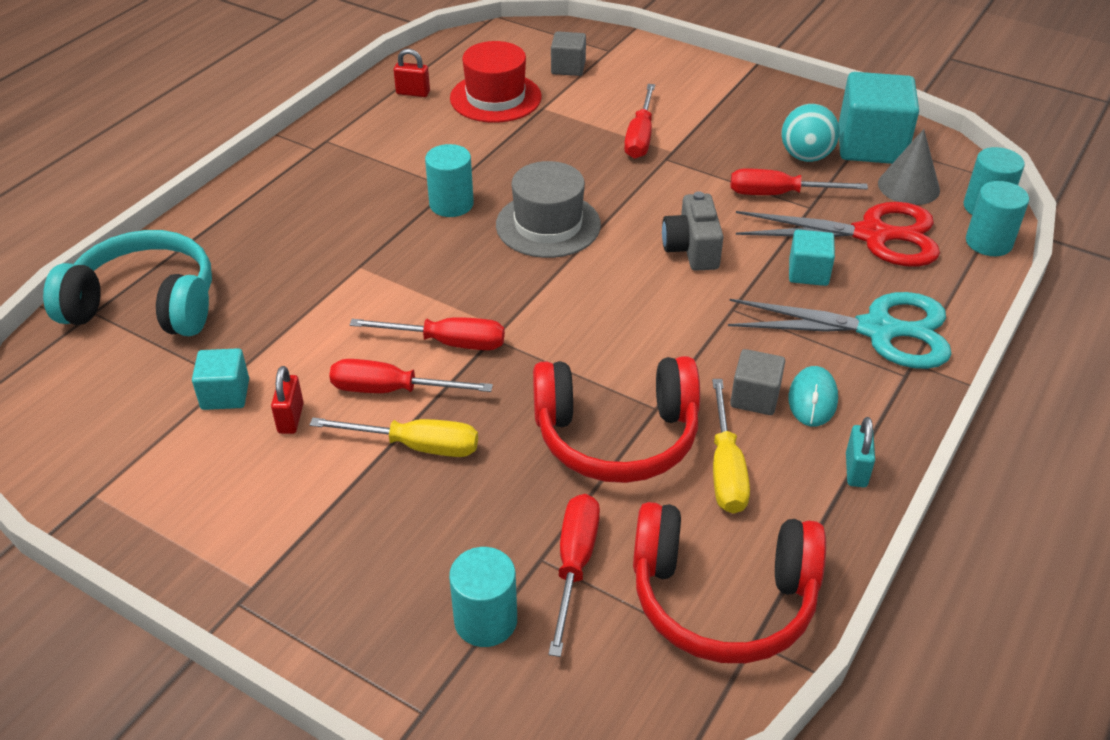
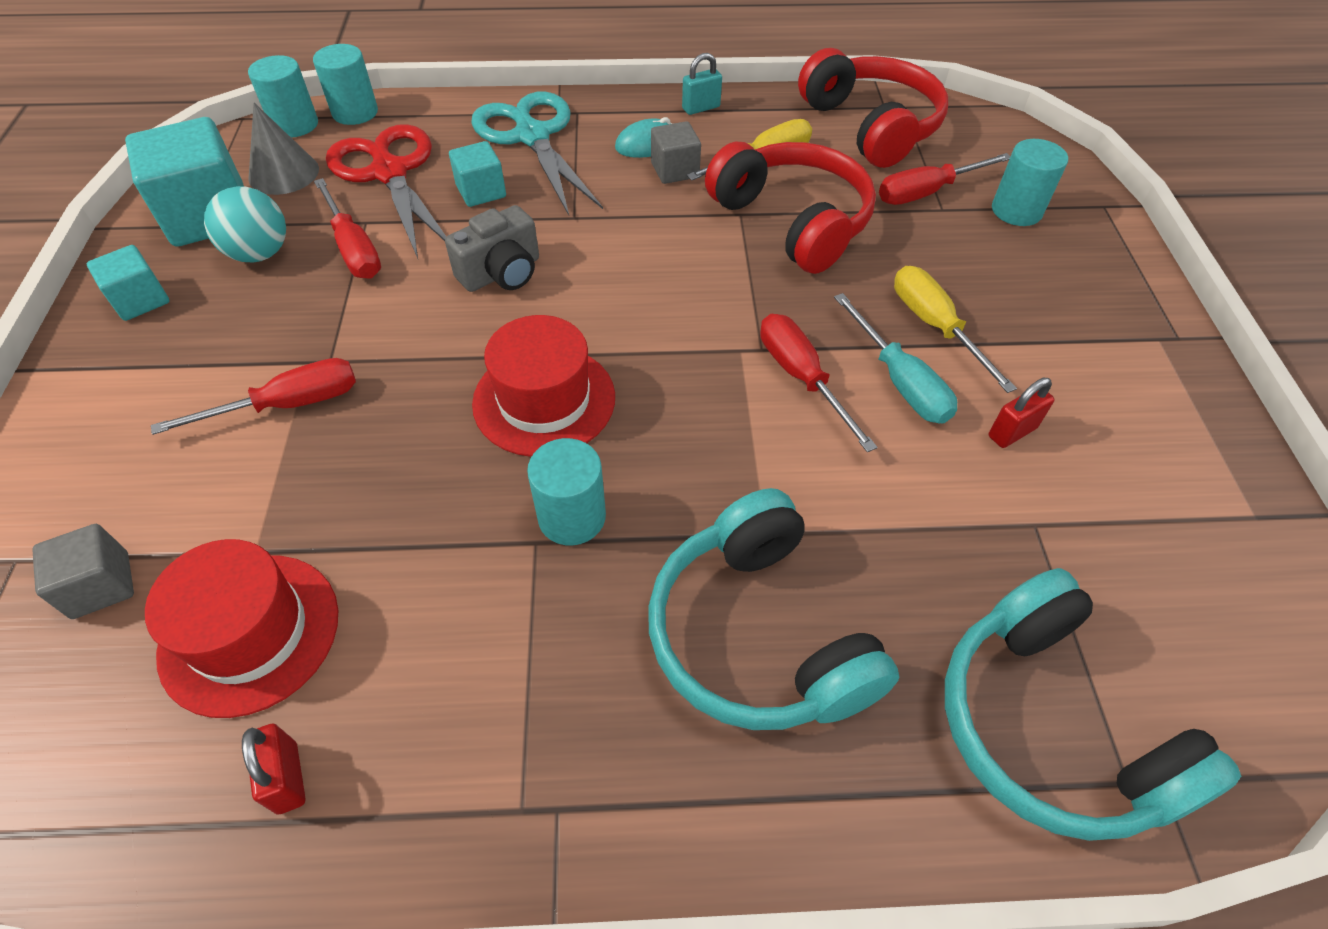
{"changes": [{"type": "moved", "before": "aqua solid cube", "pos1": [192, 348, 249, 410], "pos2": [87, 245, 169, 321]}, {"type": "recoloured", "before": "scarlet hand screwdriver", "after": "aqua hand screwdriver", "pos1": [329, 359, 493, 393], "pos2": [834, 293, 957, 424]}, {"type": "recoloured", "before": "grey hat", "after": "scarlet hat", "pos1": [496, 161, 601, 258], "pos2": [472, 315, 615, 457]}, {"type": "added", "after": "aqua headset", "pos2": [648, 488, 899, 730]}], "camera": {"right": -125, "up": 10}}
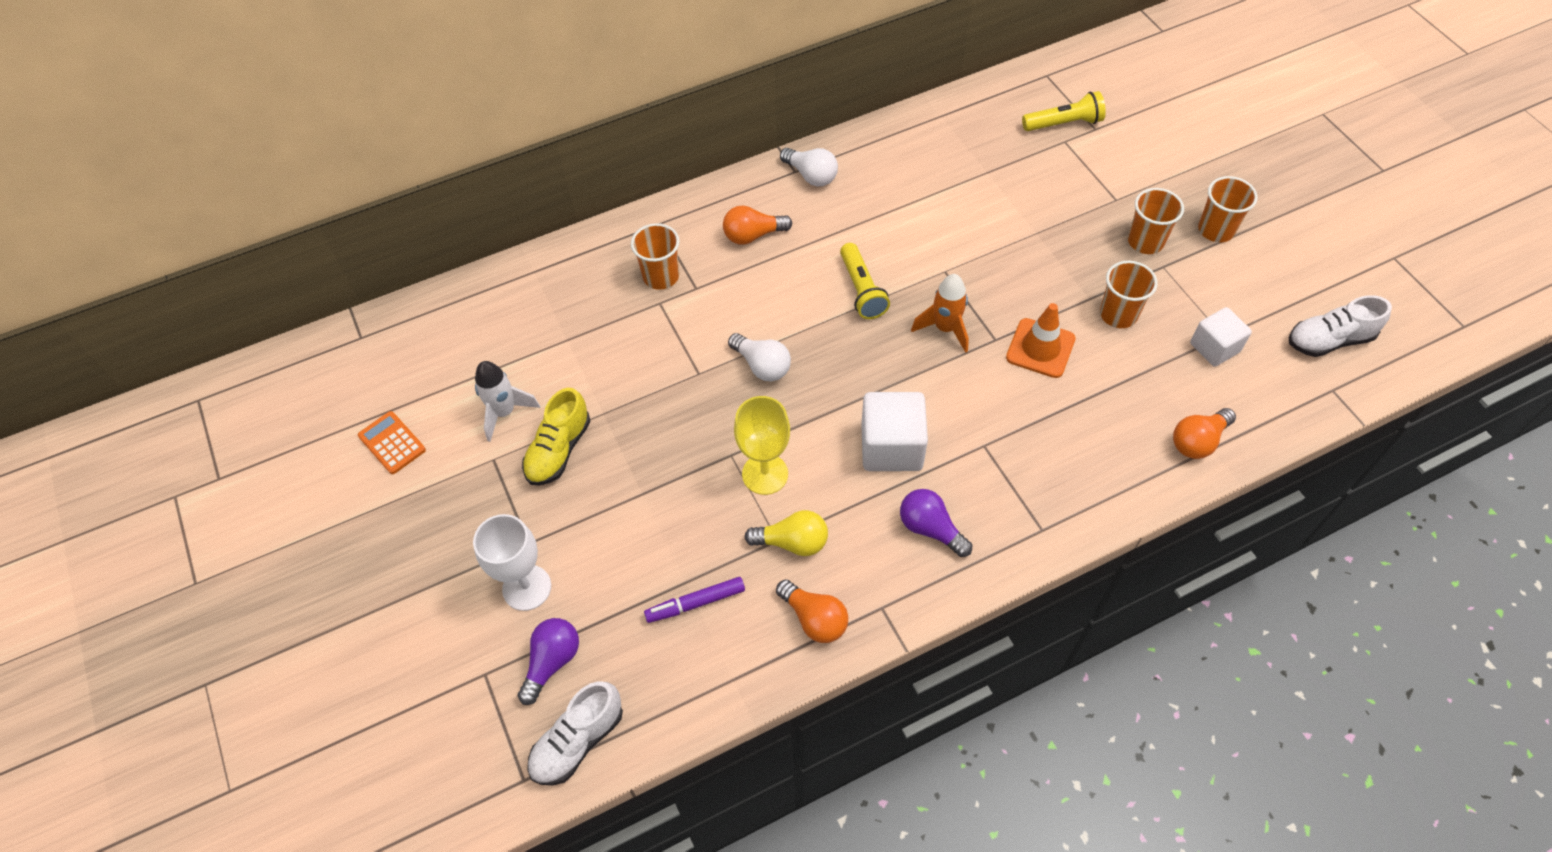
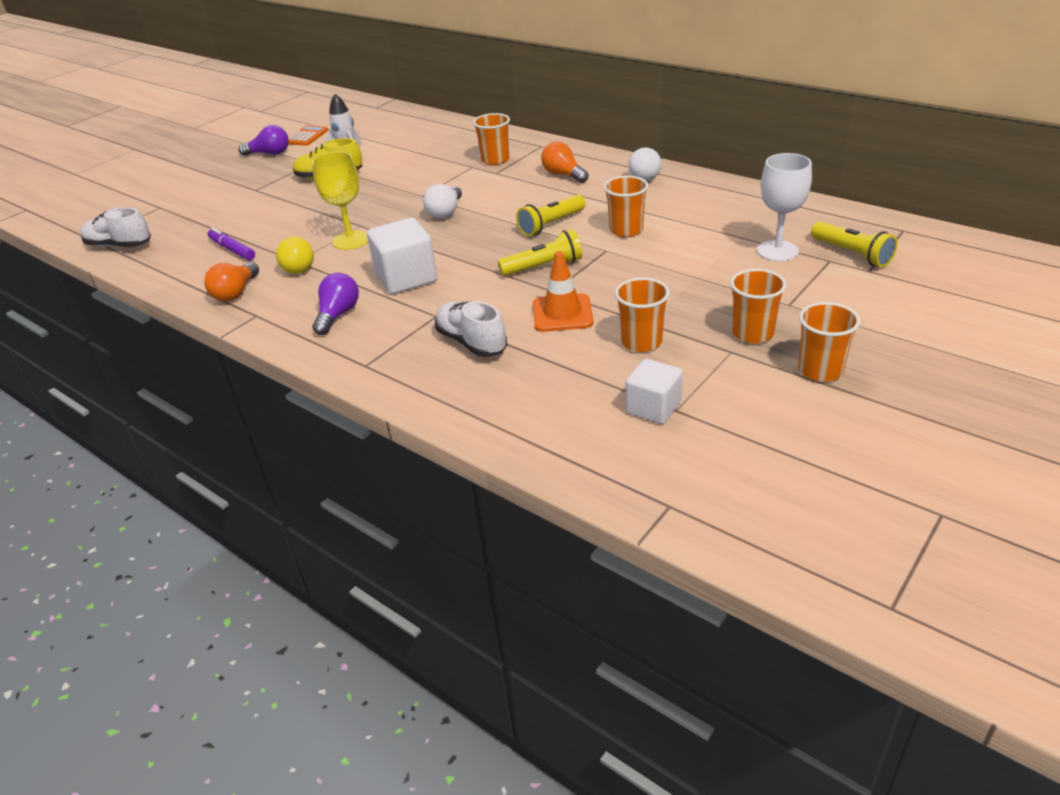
{"changes": [{"type": "moved", "before": "snow-white wine glass", "pos1": [473, 514, 551, 611], "pos2": [757, 153, 812, 262]}, {"type": "moved", "before": "violet light bulb", "pos1": [518, 618, 579, 705], "pos2": [239, 125, 289, 156]}, {"type": "replaced", "before": "orange rocket", "after": "yellow torch", "pos1": [911, 274, 969, 353], "pos2": [498, 229, 582, 276]}, {"type": "removed", "before": "orange light bulb", "pos1": [1173, 408, 1236, 459]}, {"type": "moved", "before": "snow-white sneaker", "pos1": [1289, 295, 1392, 357], "pos2": [435, 301, 507, 357]}, {"type": "added", "after": "orange cup", "pos2": [604, 176, 648, 237]}], "camera": {"right": 65, "up": -20}}
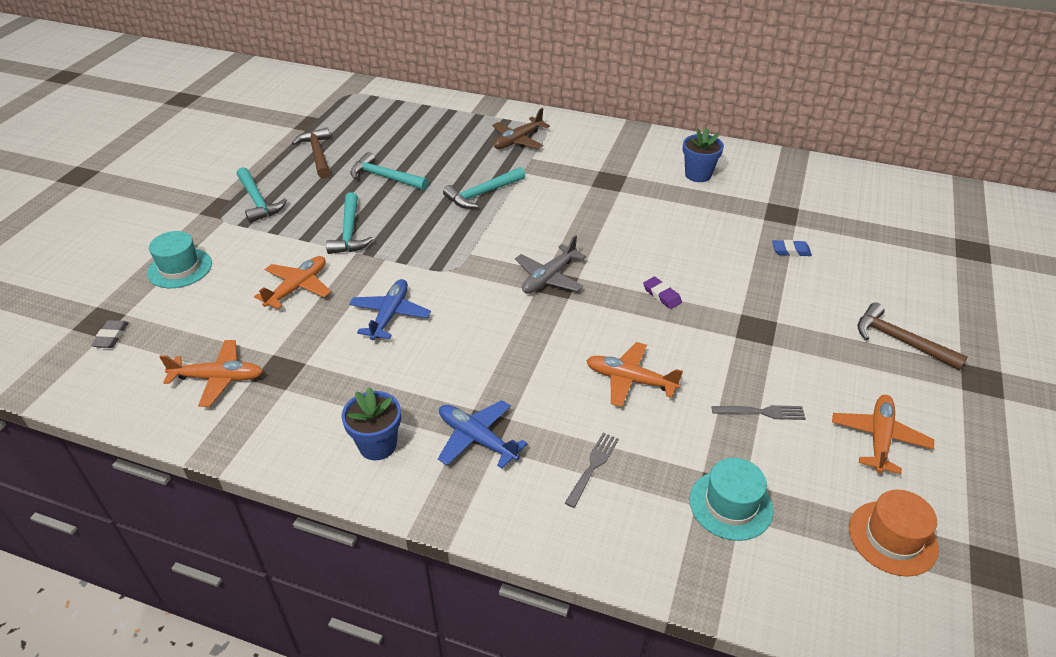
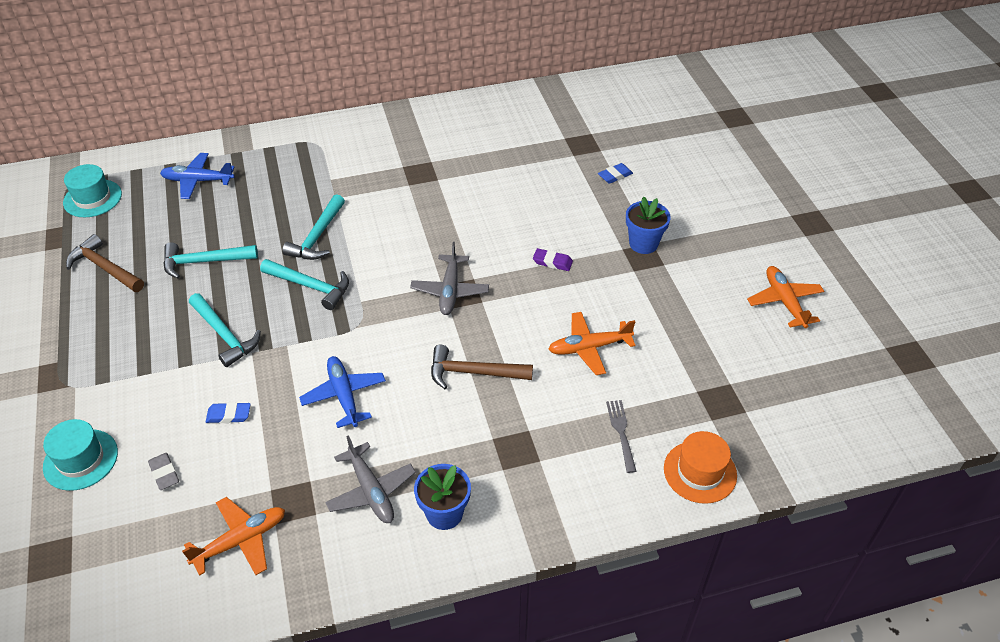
{"changes": [{"type": "moved", "before": "grey gum eraser", "pos1": [91, 320, 129, 348], "pos2": [148, 453, 179, 490]}, {"type": "moved", "before": "aqua claw hammer", "pos1": [237, 167, 287, 223], "pos2": [260, 259, 349, 310]}, {"type": "replaced", "before": "orange plane", "after": "blue gum eraser", "pos1": [254, 256, 331, 309], "pos2": [206, 402, 251, 423]}, {"type": "moved", "before": "blue plane", "pos1": [438, 400, 528, 469], "pos2": [160, 153, 235, 199]}, {"type": "removed", "before": "dark brown plane", "pos1": [492, 108, 550, 149]}, {"type": "moved", "before": "blue flower pot", "pos1": [683, 128, 724, 182], "pos2": [626, 197, 671, 254]}, {"type": "moved", "before": "aqua hat", "pos1": [689, 458, 773, 541], "pos2": [63, 164, 122, 217]}, {"type": "removed", "before": "grey dinner fork", "pos1": [711, 405, 806, 420]}, {"type": "moved", "before": "orange hat", "pos1": [849, 490, 939, 577], "pos2": [664, 431, 737, 504]}, {"type": "moved", "before": "dark brown claw hammer", "pos1": [858, 303, 968, 371], "pos2": [431, 345, 533, 389]}, {"type": "added", "after": "grey plane", "pos2": [325, 435, 416, 523]}], "camera": {"right": -35, "up": 5}}
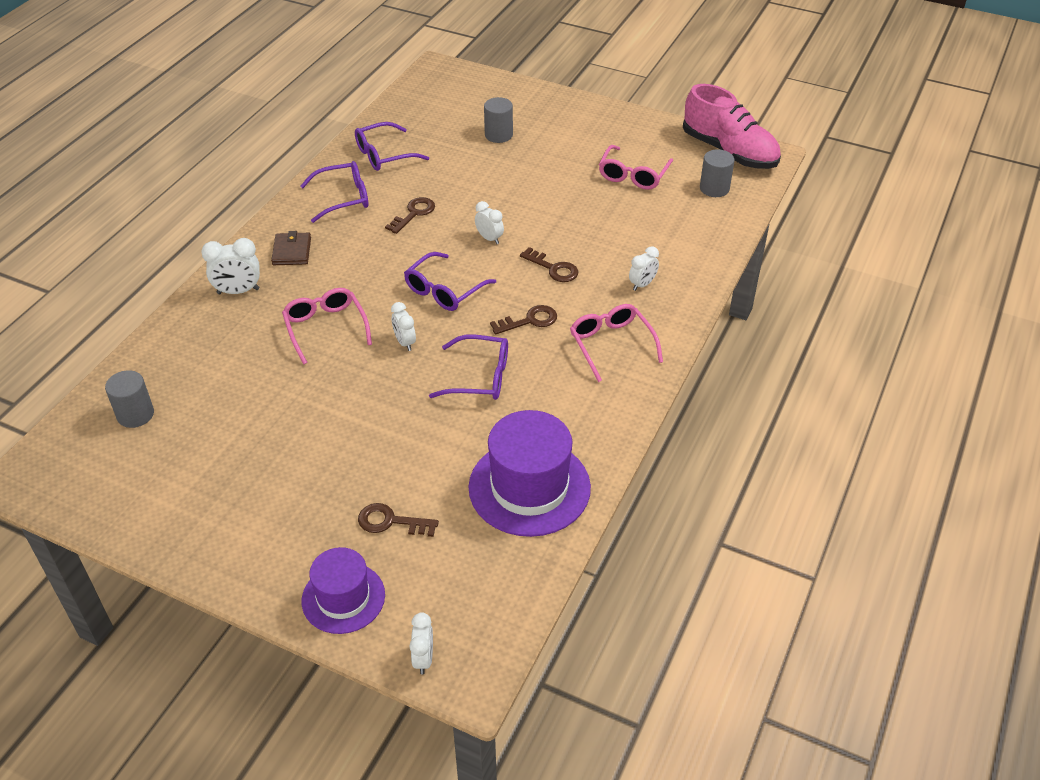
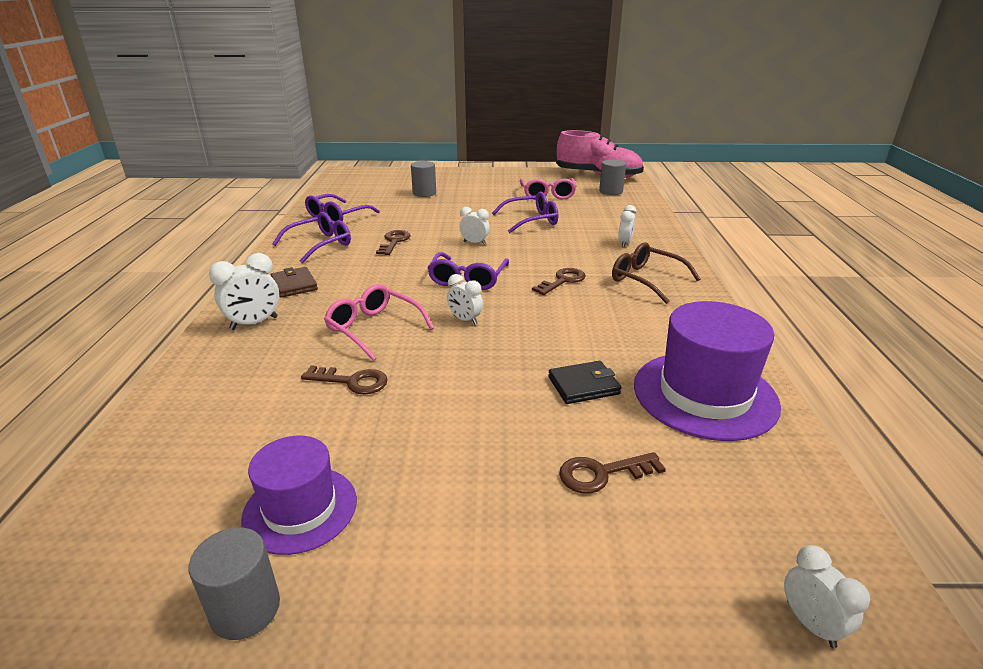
{"changes": [{"type": "moved", "before": "grey cylinder shape", "pos1": [105, 370, 154, 428], "pos2": [188, 527, 280, 640]}, {"type": "moved", "before": "violet hat", "pos1": [302, 547, 385, 634], "pos2": [241, 436, 357, 555]}, {"type": "moved", "before": "violet glasses", "pos1": [429, 335, 508, 400], "pos2": [492, 191, 558, 233]}, {"type": "moved", "before": "dark brown door key", "pos1": [520, 247, 578, 282], "pos2": [301, 365, 388, 395]}, {"type": "recoloured", "before": "pink glasses", "after": "dark brown glasses", "pos1": [570, 304, 663, 382], "pos2": [612, 242, 700, 304]}, {"type": "added", "after": "jet-black wallet", "pos2": [548, 361, 621, 404]}], "camera": {"right": -25, "up": -15}}
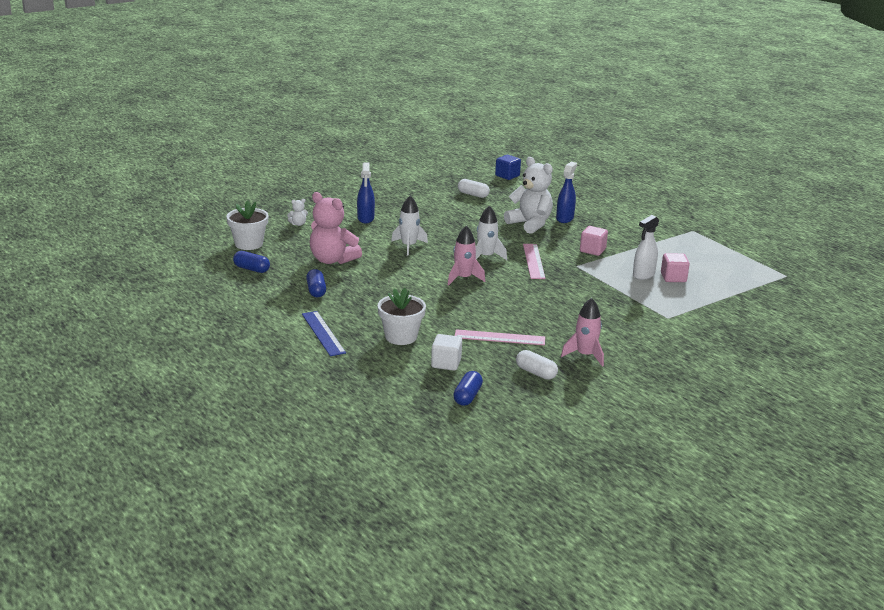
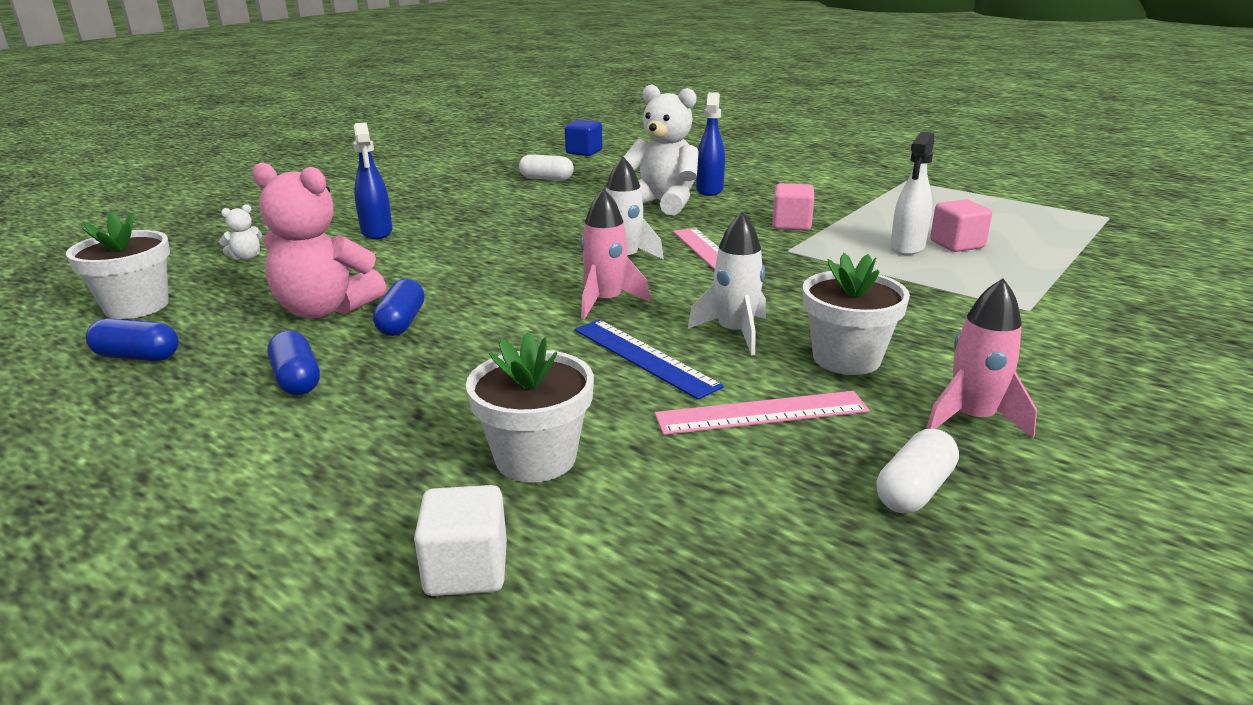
{"changes": [{"type": "moved", "before": "blue measuring stick", "pos1": [302, 311, 346, 356], "pos2": [574, 320, 724, 400]}, {"type": "moved", "before": "snow-white rocket", "pos1": [391, 196, 428, 256], "pos2": [688, 212, 766, 355]}, {"type": "moved", "before": "snow-white solid cube", "pos1": [431, 334, 462, 371], "pos2": [414, 485, 507, 596]}, {"type": "moved", "before": "blue pill shape", "pos1": [453, 371, 483, 406], "pos2": [373, 279, 425, 336]}, {"type": "turned", "before": "snow-white pill shape", "pos1": [516, 350, 558, 380], "pos2": [877, 429, 959, 513], "turn": -75}, {"type": "added", "after": "snow-white flower pot", "pos2": [803, 253, 910, 375]}], "camera": {"right": -15, "up": 0}}
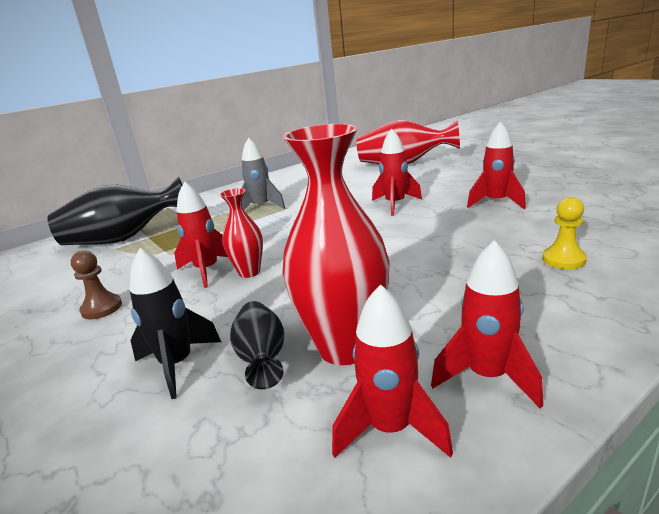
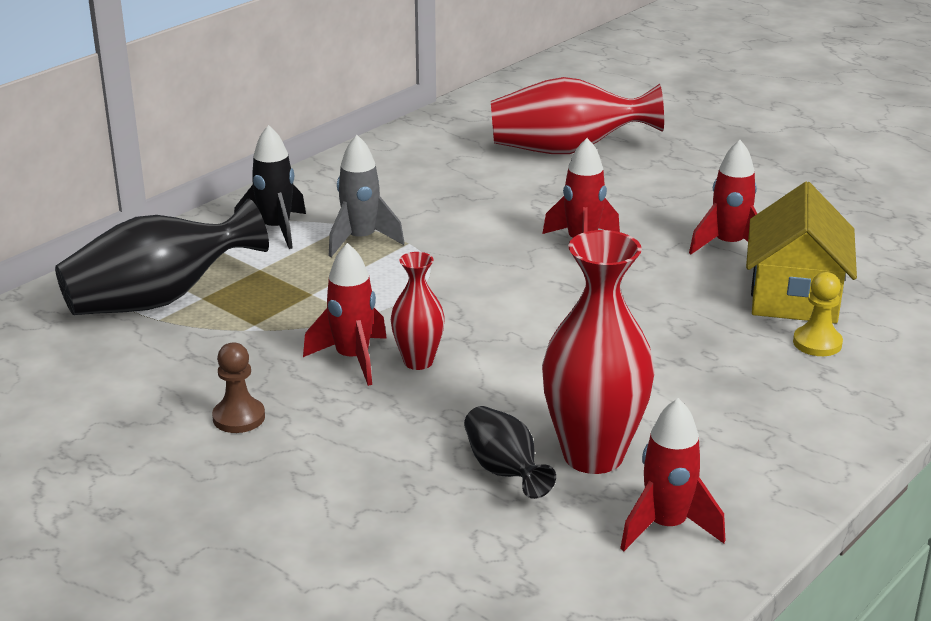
{"changes": [{"type": "moved", "before": "jet-black rocket", "pos1": [129, 248, 221, 399], "pos2": [234, 125, 306, 249]}, {"type": "removed", "before": "scarlet rocket", "pos1": [431, 240, 543, 409]}, {"type": "added", "after": "yellow house", "pos2": [746, 182, 857, 324]}], "camera": {"right": -15, "up": 5}}
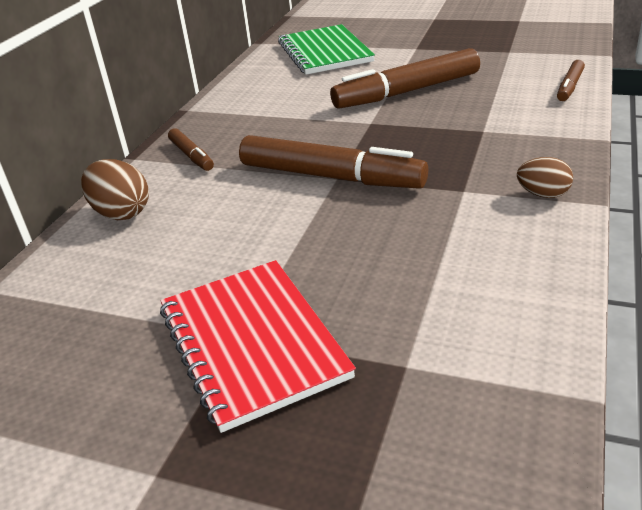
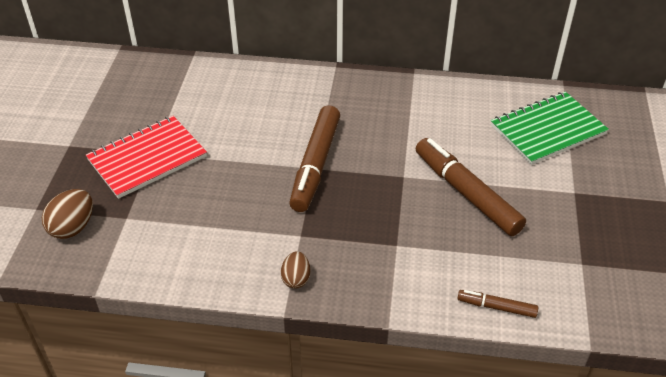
{"changes": [{"type": "moved", "before": "dark brown toy egg", "pos1": [81, 159, 149, 220], "pos2": [42, 189, 93, 239]}, {"type": "removed", "before": "dark brown felt pen", "pos1": [168, 128, 214, 171]}], "camera": {"right": 75, "up": 10}}
